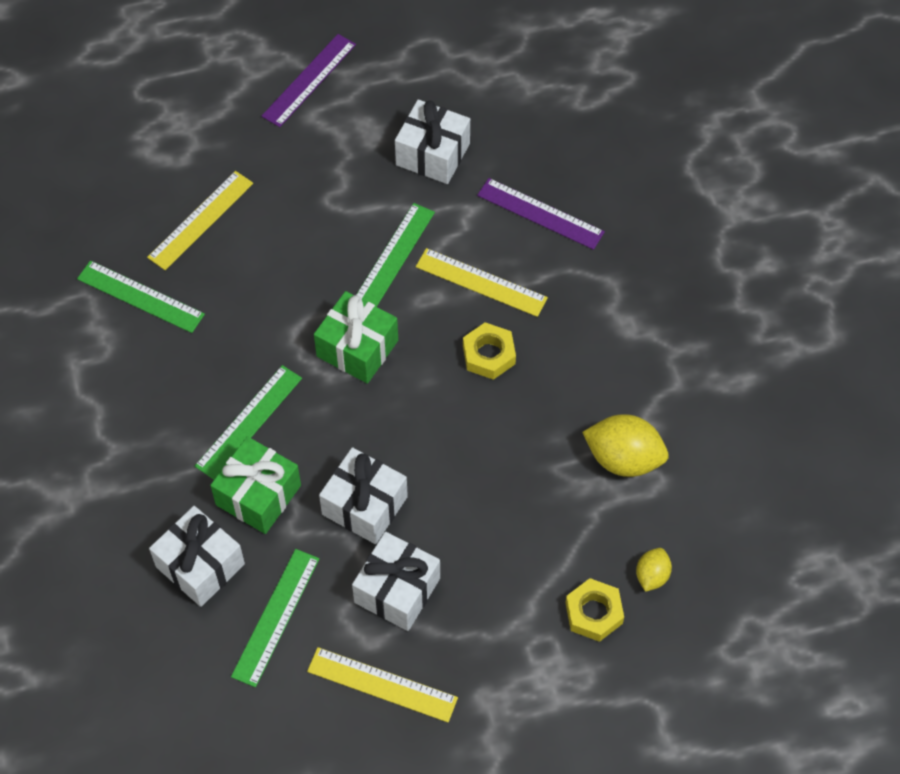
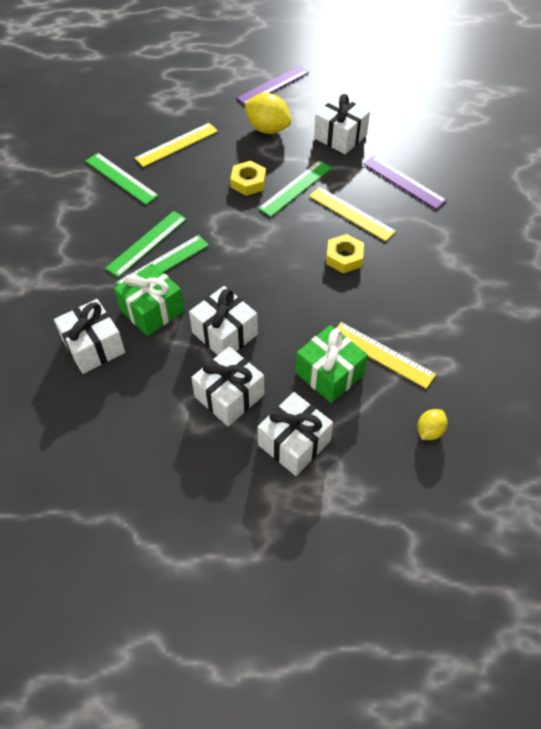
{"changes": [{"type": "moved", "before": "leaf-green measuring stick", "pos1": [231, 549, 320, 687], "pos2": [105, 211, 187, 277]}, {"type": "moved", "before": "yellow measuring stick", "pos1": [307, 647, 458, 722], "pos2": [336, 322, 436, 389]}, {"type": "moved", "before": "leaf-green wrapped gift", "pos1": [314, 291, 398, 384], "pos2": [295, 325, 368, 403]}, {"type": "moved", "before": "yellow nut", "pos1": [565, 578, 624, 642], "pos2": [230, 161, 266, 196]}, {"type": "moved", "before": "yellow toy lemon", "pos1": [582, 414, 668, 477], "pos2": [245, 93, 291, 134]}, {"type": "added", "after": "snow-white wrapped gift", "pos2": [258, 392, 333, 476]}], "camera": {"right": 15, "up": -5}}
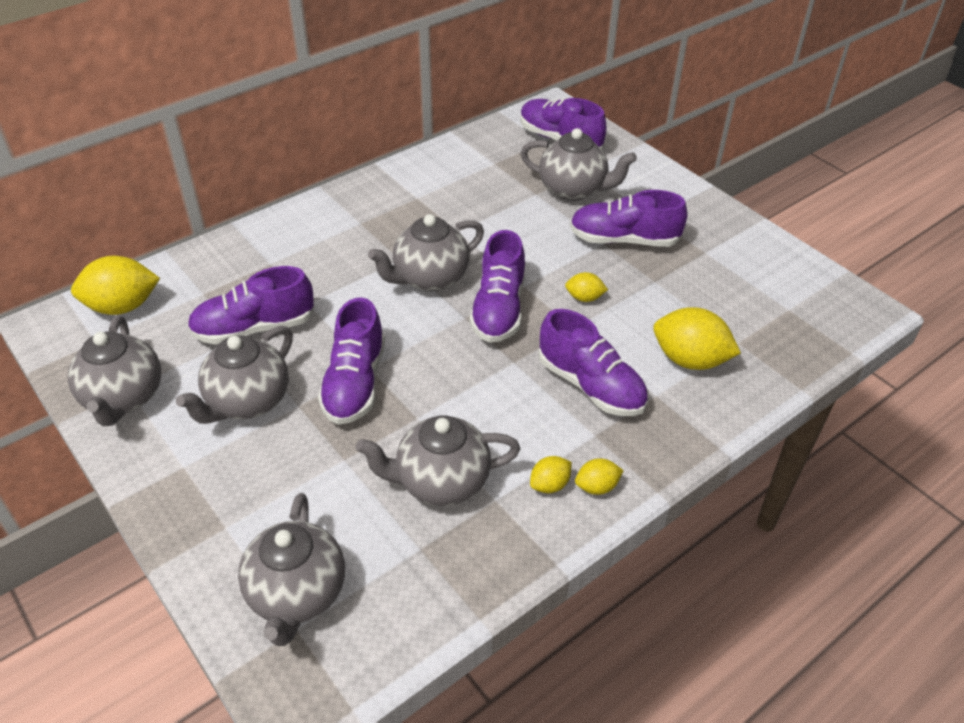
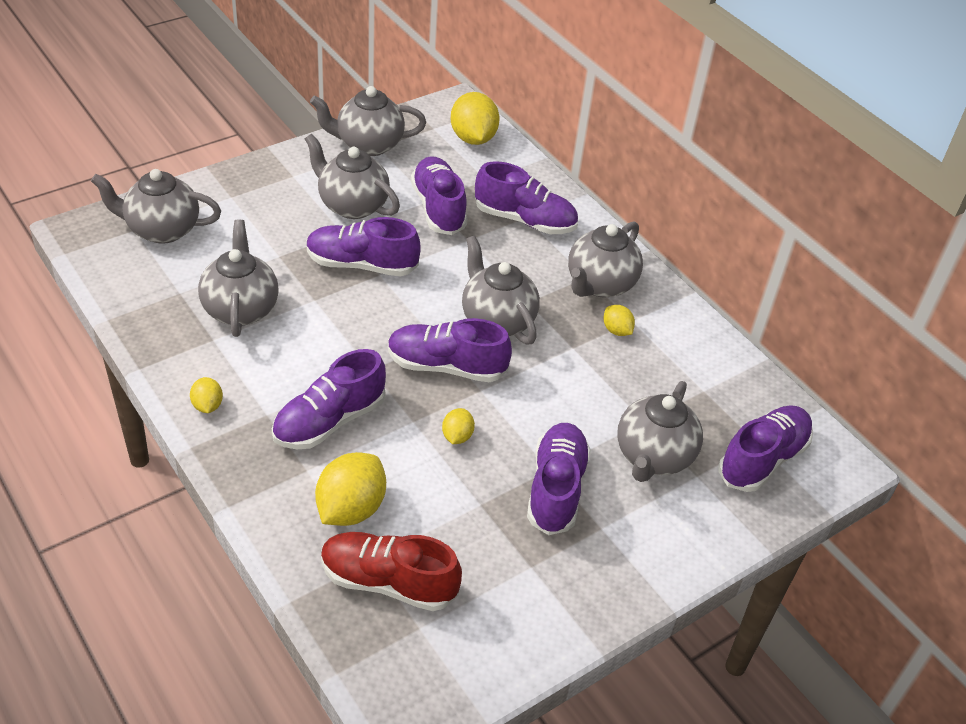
{"changes": [{"type": "moved", "before": "yellow toy lemon", "pos1": [530, 456, 572, 493], "pos2": [603, 305, 635, 336]}, {"type": "added", "after": "scarlet sneaker", "pos2": [321, 532, 462, 611]}, {"type": "added", "after": "violet sneaker", "pos2": [475, 161, 578, 234]}, {"type": "added", "after": "grey teapot", "pos2": [568, 222, 643, 297]}], "camera": {"right": 90, "up": 0}}
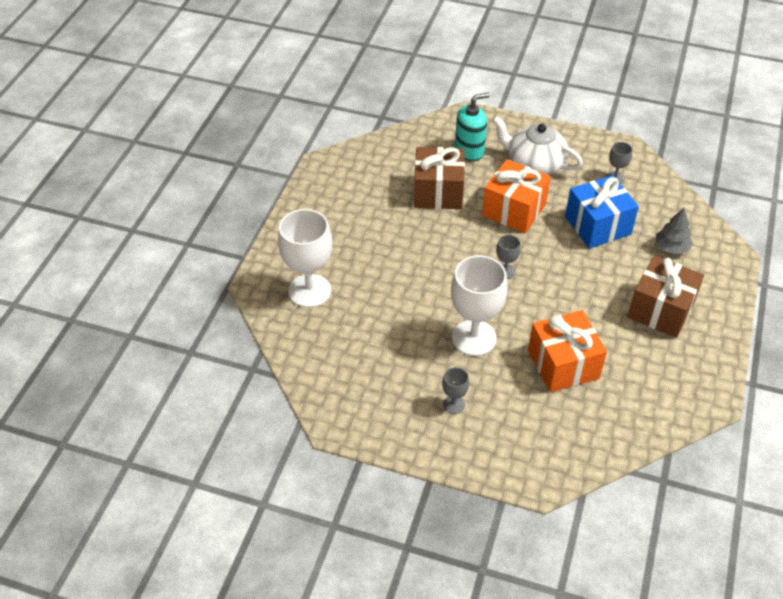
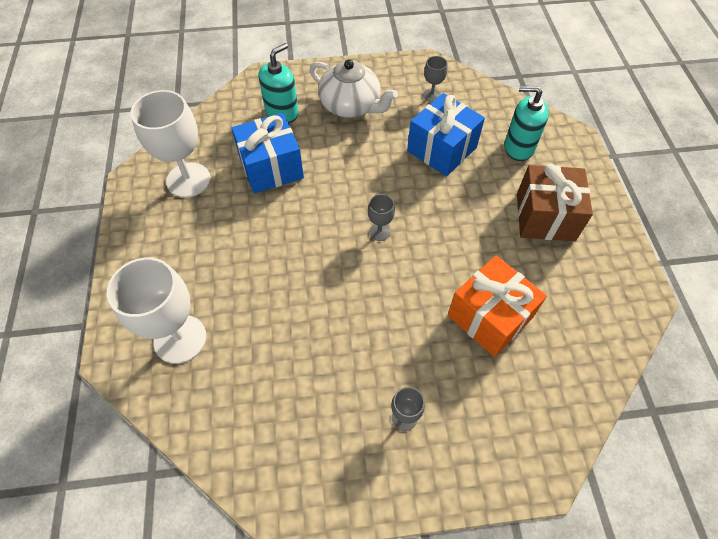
{"changes": [{"type": "recoloured", "before": "dark brown wrapped gift", "after": "blue wrapped gift", "pos1": [414, 147, 465, 209], "pos2": [231, 113, 304, 194]}, {"type": "moved", "before": "snow-white wine glass", "pos1": [451, 255, 508, 356], "pos2": [130, 90, 211, 198]}, {"type": "removed", "before": "orange wrapped gift", "pos1": [482, 159, 551, 233]}, {"type": "turned", "before": "snow-white teapot", "pos1": [492, 116, 583, 175], "pos2": [309, 59, 398, 118], "turn": -150}, {"type": "replaced", "before": "grey tree", "after": "aqua soap dispenser", "pos1": [656, 208, 693, 254], "pos2": [504, 86, 549, 161]}], "camera": {"right": -25, "up": 10}}
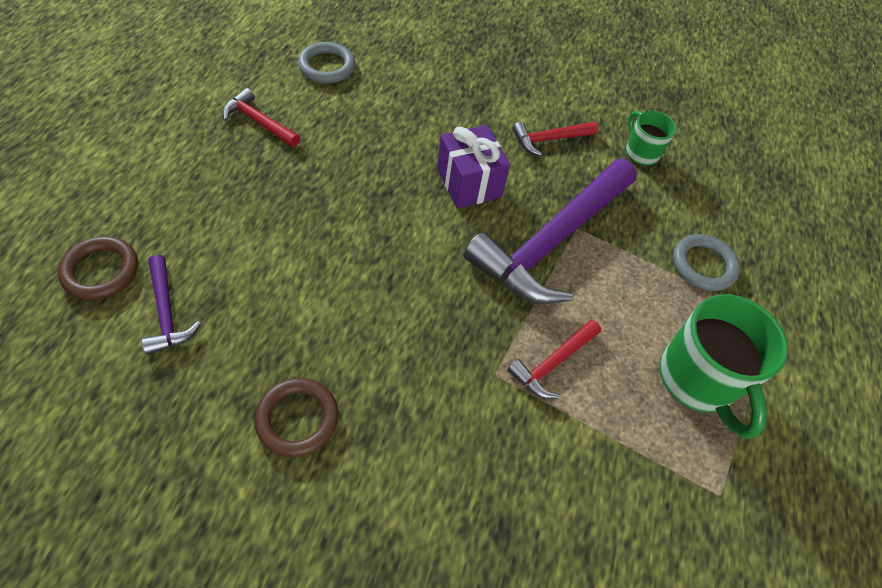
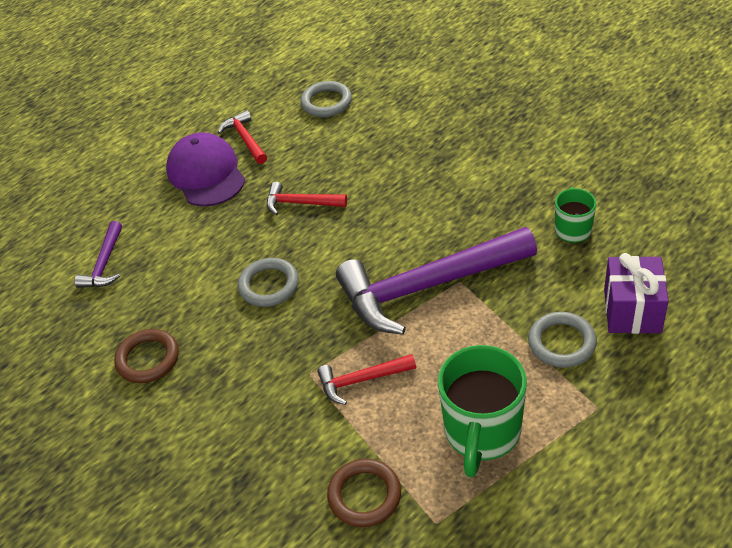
{"changes": [{"type": "moved", "before": "dark brown hoop", "pos1": [58, 236, 138, 300], "pos2": [327, 459, 401, 527]}, {"type": "moved", "before": "violet wrapped gift", "pos1": [437, 125, 510, 209], "pos2": [604, 253, 669, 334]}, {"type": "moved", "before": "scarlet claw hammer", "pos1": [512, 122, 598, 156], "pos2": [267, 182, 347, 215]}, {"type": "added", "after": "violet baseball cap", "pos2": [166, 132, 245, 207]}, {"type": "added", "after": "grey hoop", "pos2": [238, 258, 299, 307]}], "camera": {"right": 40, "up": -10}}
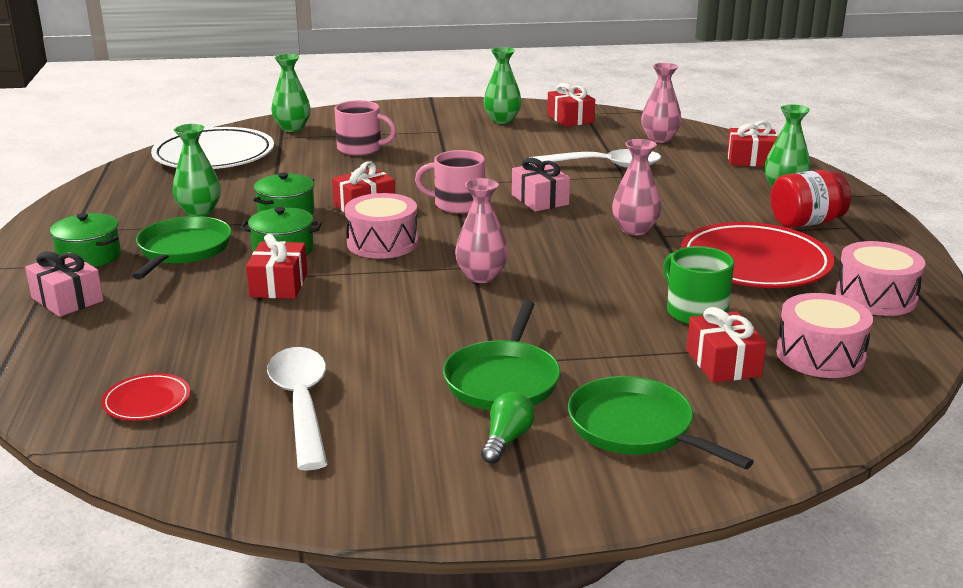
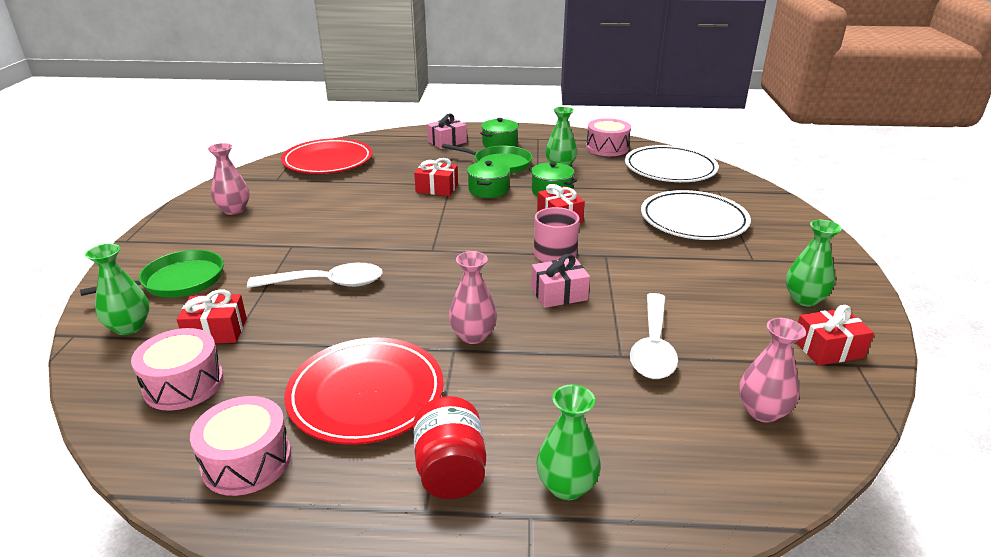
{"changes": [{"type": "resized", "before": "scarlet dinner plate", "pos1": [101, 373, 190, 421], "pos2": [281, 138, 373, 174], "scale": 2.19}, {"type": "moved", "before": "snow-white tablespoon", "pos1": [267, 347, 327, 471], "pos2": [247, 263, 383, 288]}, {"type": "moved", "before": "leaf-green vase", "pos1": [271, 54, 311, 132], "pos2": [85, 244, 149, 335]}, {"type": "replaced", "before": "pink coffee mug", "after": "snow-white dinner plate", "pos1": [335, 100, 397, 156], "pos2": [641, 190, 751, 240]}, {"type": "moved", "before": "pink drum", "pos1": [345, 193, 418, 259], "pos2": [586, 118, 631, 156]}, {"type": "removed", "before": "leaf-green frying pan", "pos1": [443, 301, 561, 410]}, {"type": "moved", "before": "pink vase", "pos1": [455, 178, 508, 283], "pos2": [208, 143, 250, 215]}, {"type": "removed", "before": "leaf-green light bulb", "pos1": [481, 392, 535, 464]}, {"type": "removed", "before": "leaf-green coffee mug", "pos1": [663, 246, 734, 324]}, {"type": "removed", "before": "scarlet wrapped gift", "pos1": [727, 121, 778, 167]}], "camera": {"right": 100, "up": 5}}
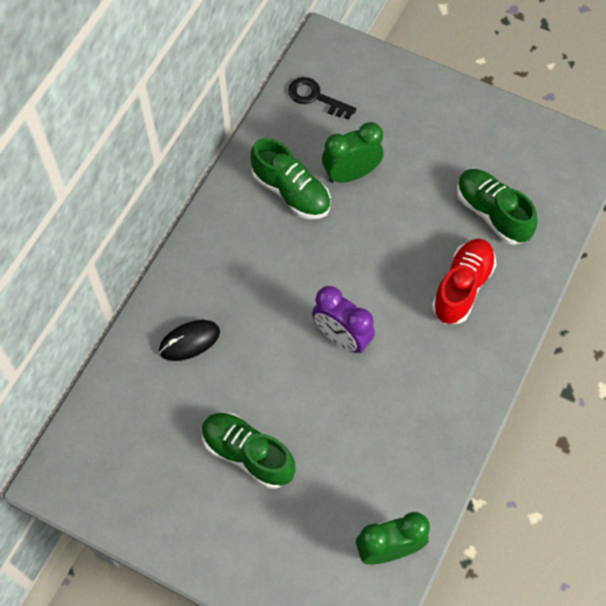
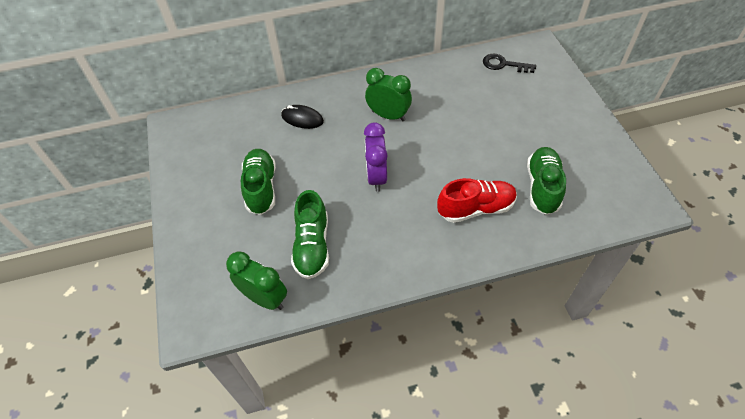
{"changes": [{"type": "moved", "before": "leaf-green sneaker", "pos1": [250, 138, 331, 219], "pos2": [291, 190, 329, 279]}, {"type": "turned", "before": "jet-black door key", "pos1": [288, 77, 356, 120], "pos2": [483, 54, 536, 73], "turn": -60}, {"type": "moved", "before": "leaf-green clock", "pos1": [322, 122, 384, 183], "pos2": [365, 68, 412, 121]}], "camera": {"right": 50, "up": -10}}
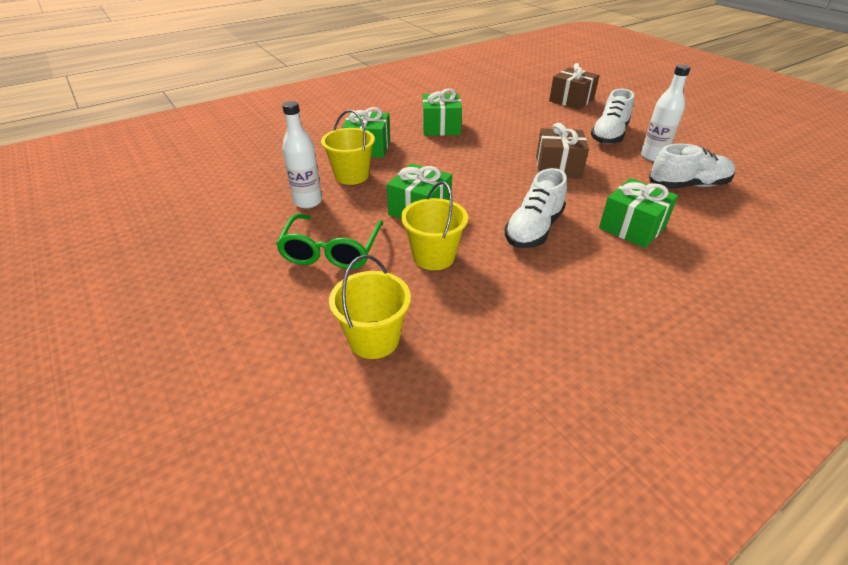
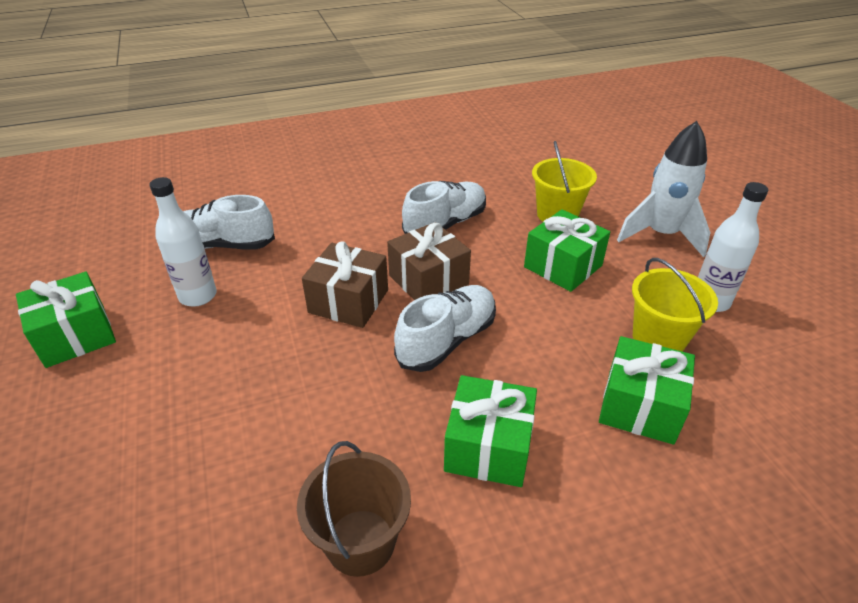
{"changes": [{"type": "replaced", "before": "leaf-green glasses", "after": "snow-white rocket", "pos1": [276, 214, 383, 269], "pos2": [617, 121, 711, 257]}, {"type": "removed", "before": "yellow bucket", "pos1": [329, 255, 411, 359]}, {"type": "moved", "before": "dark brown wrapped gift", "pos1": [549, 63, 600, 110], "pos2": [387, 222, 471, 300]}, {"type": "moved", "before": "snow-white sneaker", "pos1": [591, 89, 634, 144], "pos2": [394, 285, 496, 372]}, {"type": "moved", "before": "leaf-green wrapped gift", "pos1": [599, 178, 678, 248], "pos2": [16, 272, 116, 368]}, {"type": "added", "after": "dark brown bucket", "pos2": [297, 441, 411, 577]}], "camera": {"right": -165, "up": 0}}
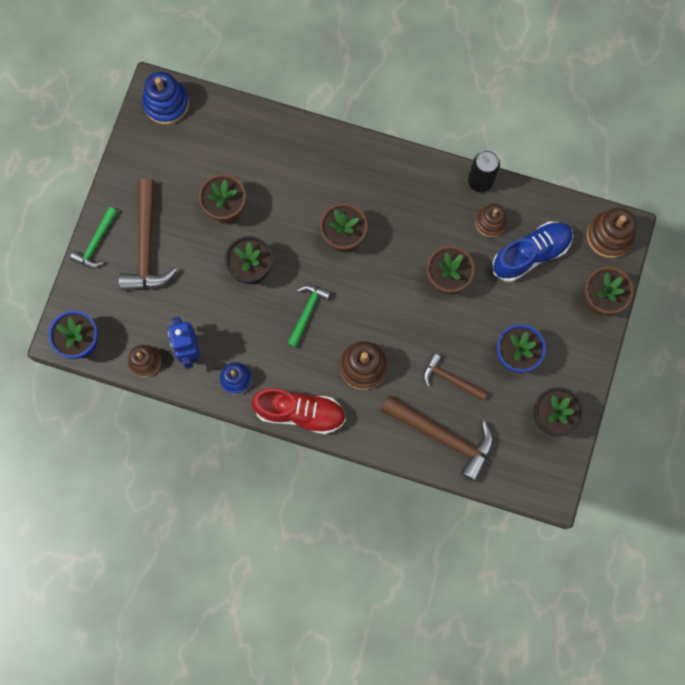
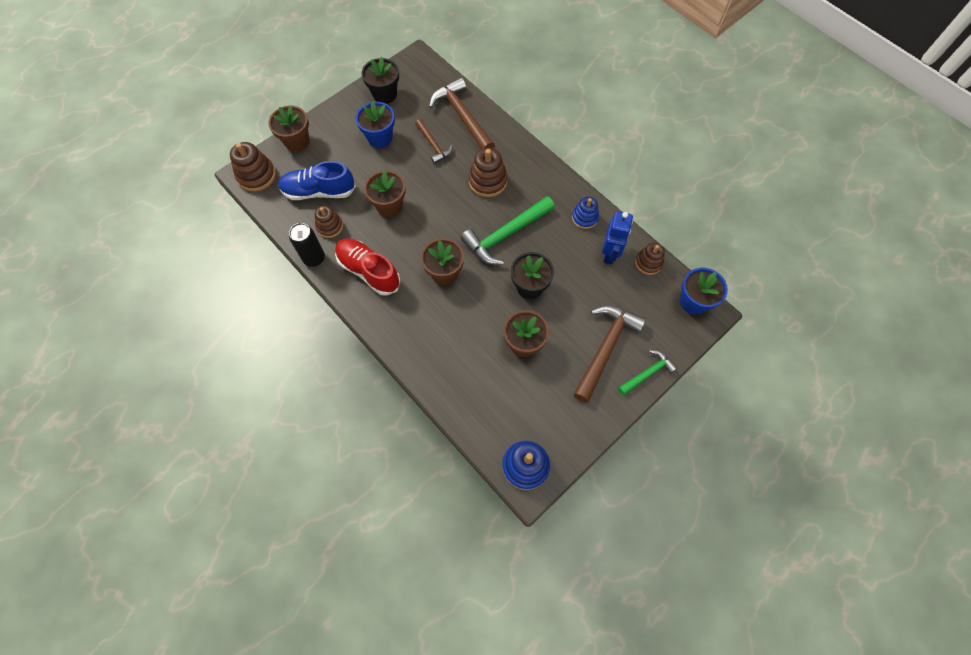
{"changes": [{"type": "moved", "before": "scarlet sneaker", "pos1": [252, 388, 346, 435], "pos2": [335, 238, 401, 296]}, {"type": "resized", "before": "leaf-green claw hammer", "pos1": [287, 285, 331, 348], "pos2": [461, 196, 555, 265], "scale": 1.73}], "camera": {"right": -150, "up": -10}}
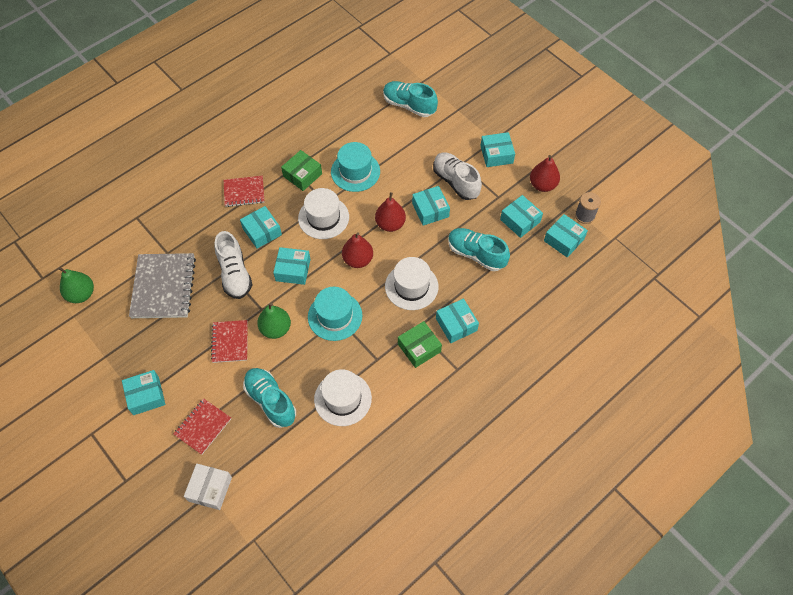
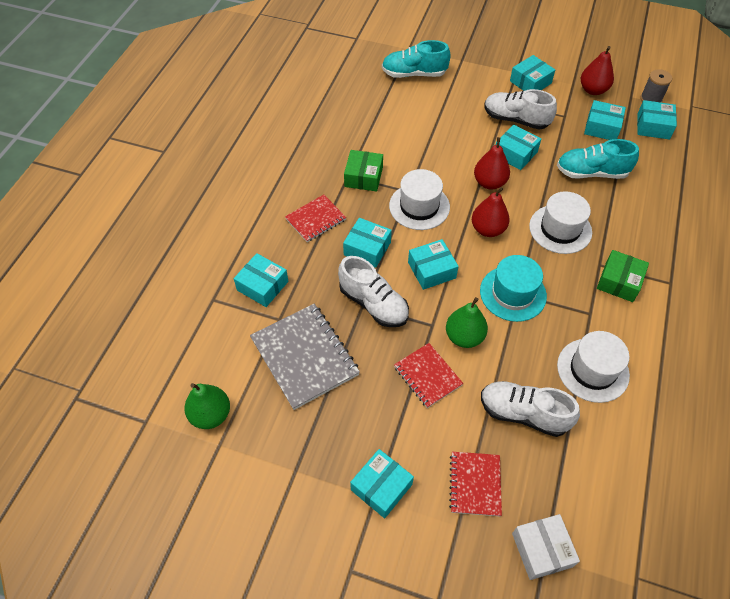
{"changes": [{"type": "recoloured", "before": "aqua sneaker", "after": "snow-white sneaker", "pos1": [243, 368, 296, 428], "pos2": [481, 381, 580, 437]}, {"type": "removed", "before": "aqua hat", "pos1": [331, 142, 380, 192]}, {"type": "moved", "before": "aqua package", "pos1": [436, 298, 479, 343], "pos2": [234, 253, 288, 307]}], "camera": {"right": -30, "up": -5}}
